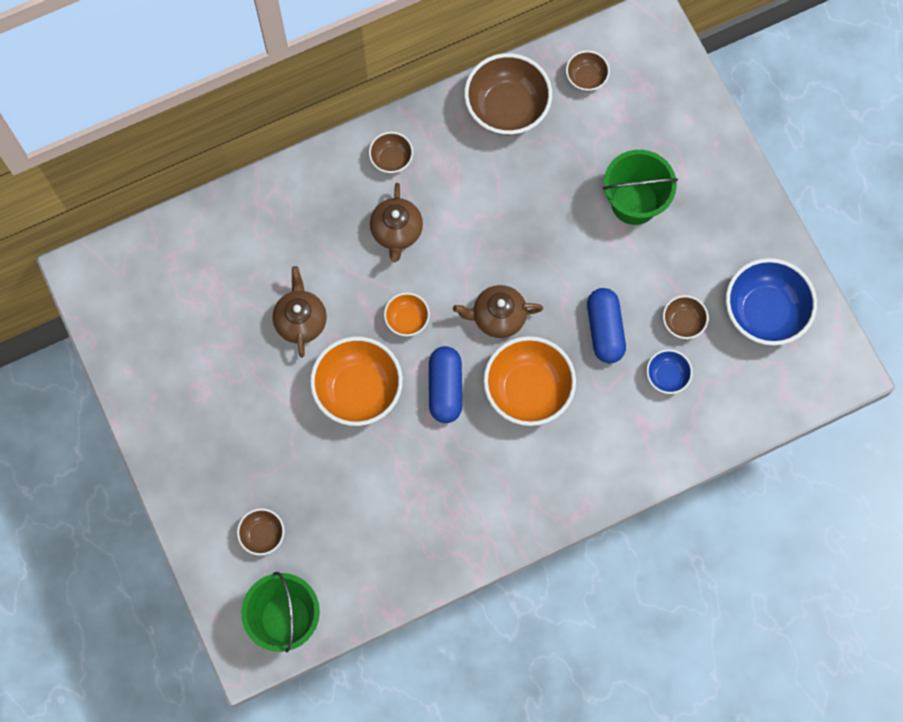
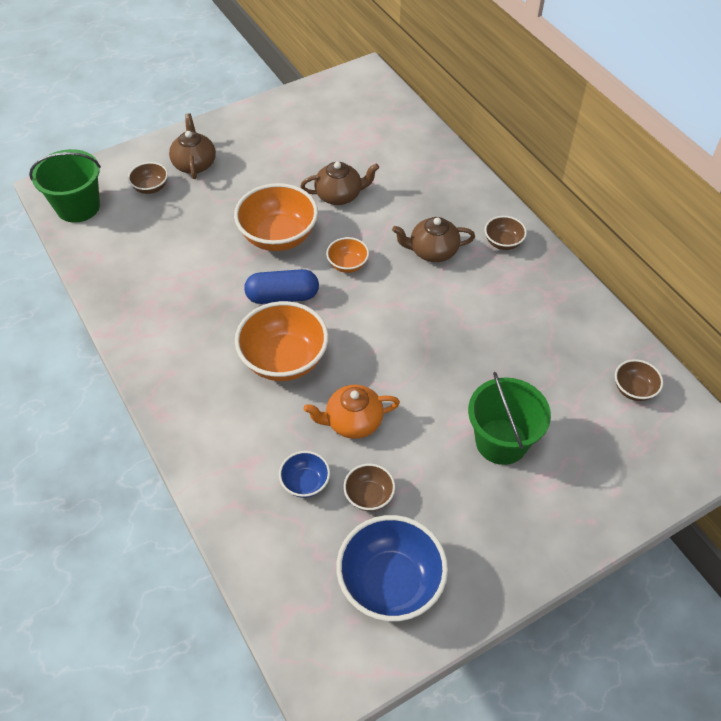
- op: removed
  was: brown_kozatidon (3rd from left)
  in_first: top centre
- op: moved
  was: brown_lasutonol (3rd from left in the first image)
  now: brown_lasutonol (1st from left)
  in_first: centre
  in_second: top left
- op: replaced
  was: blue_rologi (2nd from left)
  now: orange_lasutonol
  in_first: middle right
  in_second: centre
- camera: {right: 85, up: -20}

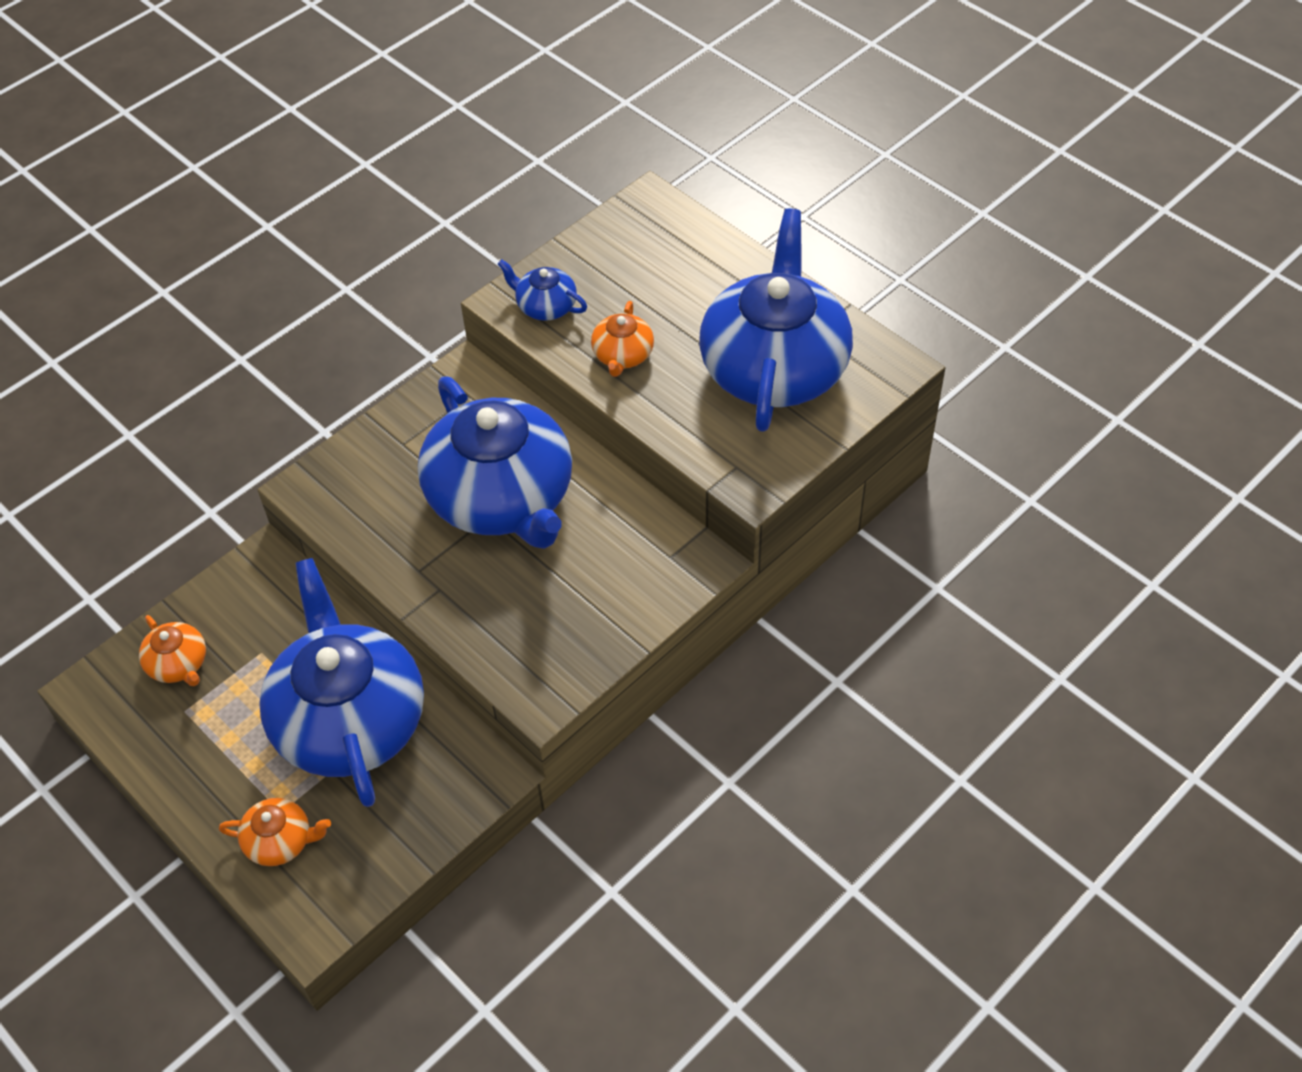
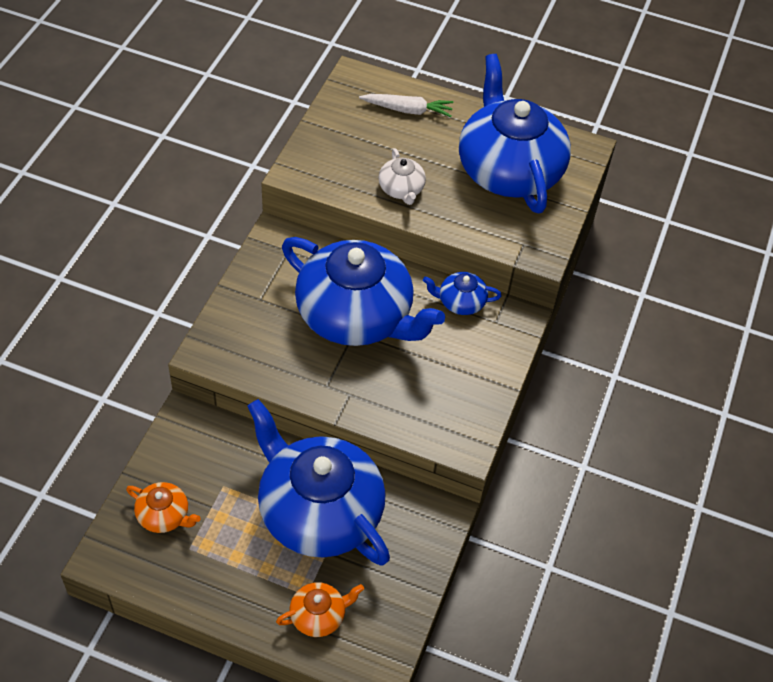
- op: added
  now: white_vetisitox
  in_second: top centre
- op: moved
  was: blue_lasutonol (3rd from left)
  in_first: top centre
  in_second: centre
- op: recoloured
  was: orange_lasutonol (3rd from left)
  now: white_lasutonol
  in_first: top centre
  in_second: top centre
- camera: {right: -30, up: 0}

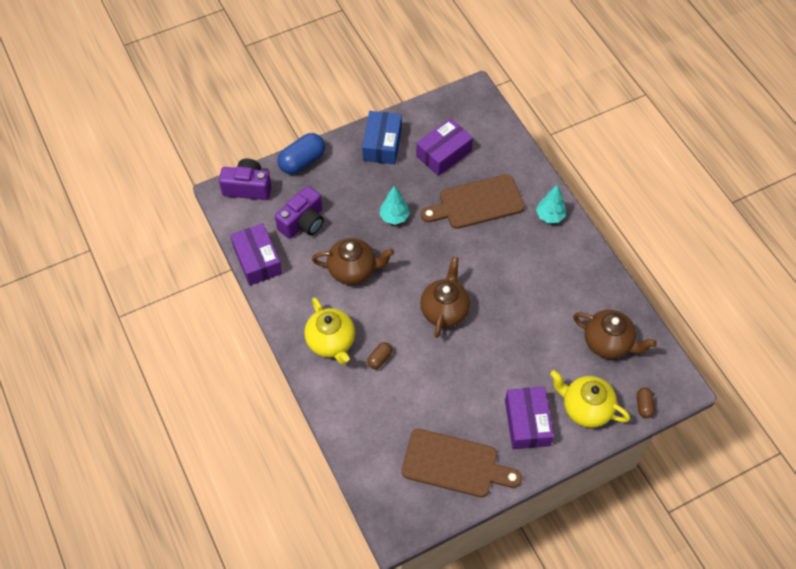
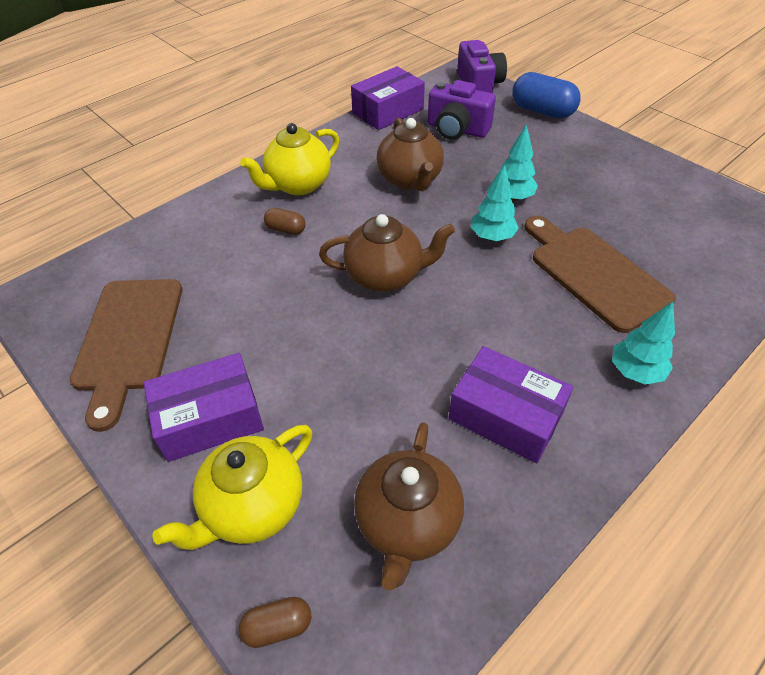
- op: removed
  was: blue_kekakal
  in_first: top centre
- op: added
  now: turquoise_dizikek (1st from left)
  in_second: top centre
- op: moved
  was: purple_kekakal (2nd from left in the first image)
  now: purple_kekakal (3rd from left)
  in_first: top centre
  in_second: middle right
- op: turned
  was: yellow_lasutonol (2nd from left in the first image)
  in_first: bottom right
  in_second: bottom left
  clockwise: -150
- camera: {right: 75, up: -10}

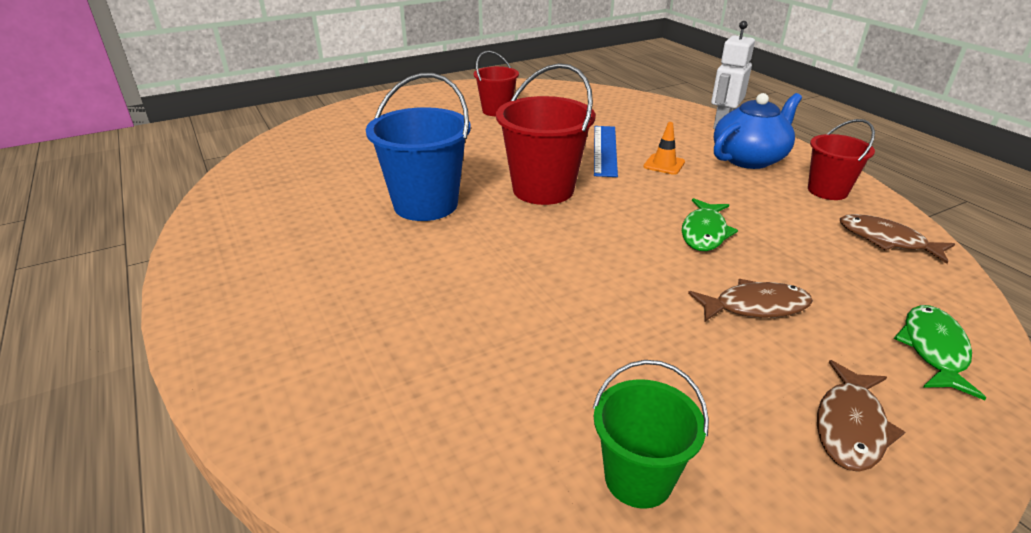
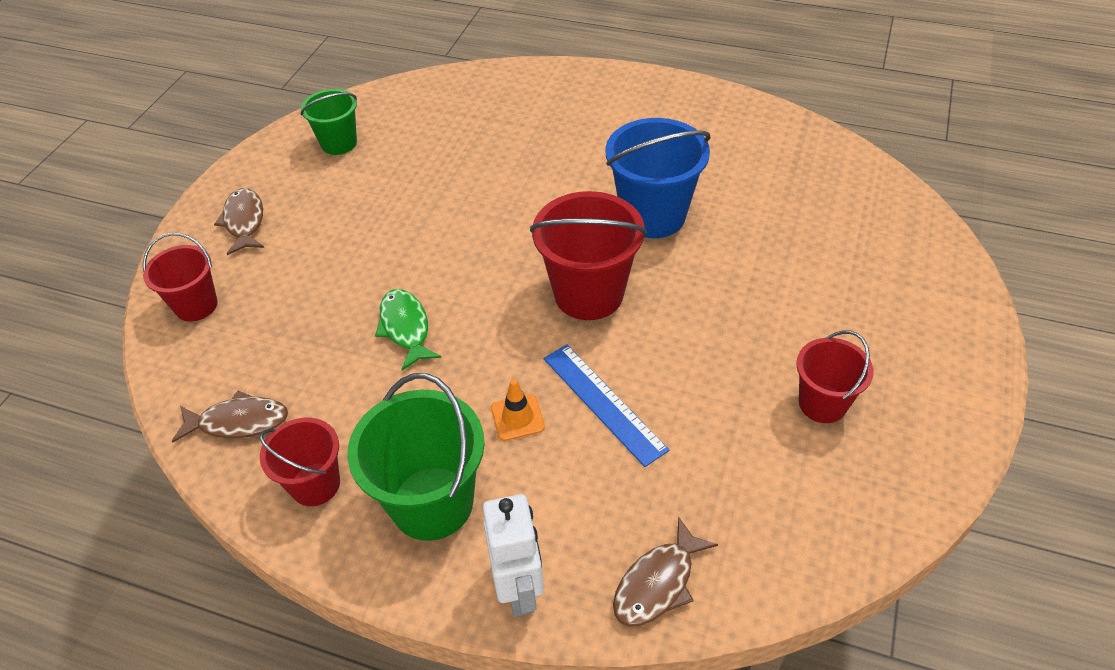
- op: moved
  was: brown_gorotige (1st from left in the first image)
  now: brown_gorotige (3rd from left)
  in_first: middle right
  in_second: bottom centre
- op: replaced
  was: blue_lasutonol
  now: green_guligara (2nd from left)
  in_first: top right
  in_second: bottom centre
- op: replaced
  was: green_gorotige (2nd from left)
  now: red_guligara (1st from left)
  in_first: middle right
  in_second: middle left
- camera: {right: 140, up: 15}

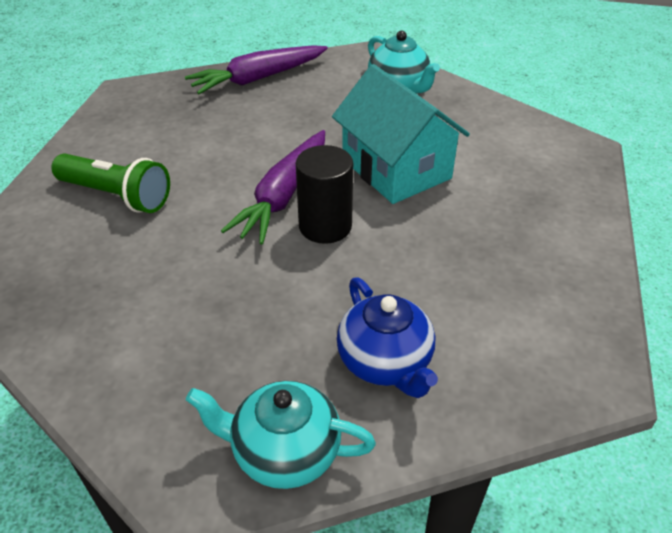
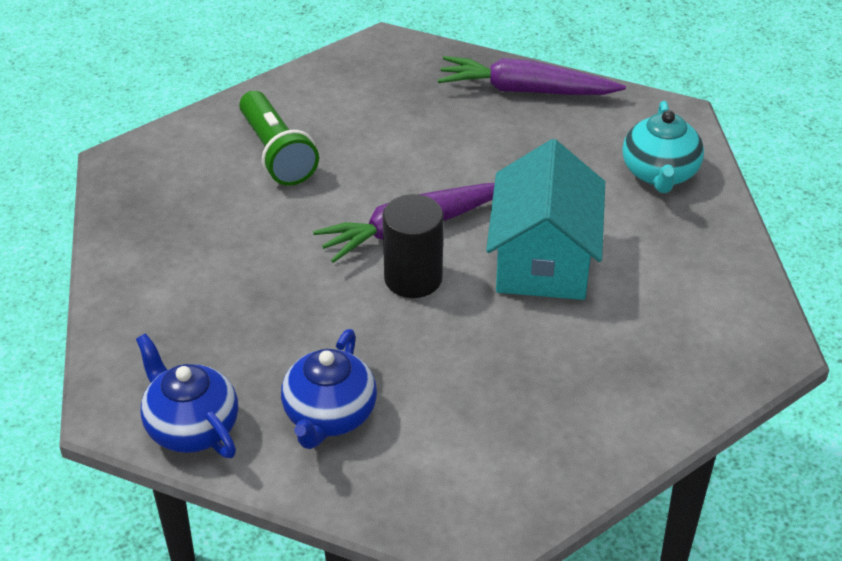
- op: recoloured
  was: turquoise_lasutonol (1st from left)
  now: blue_lasutonol (1st from left)
  in_first: bottom centre
  in_second: bottom left
- camera: {right: 40, up: 0}

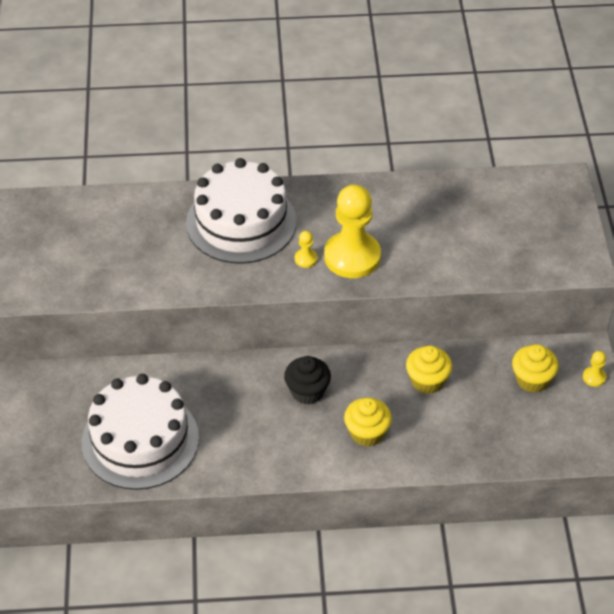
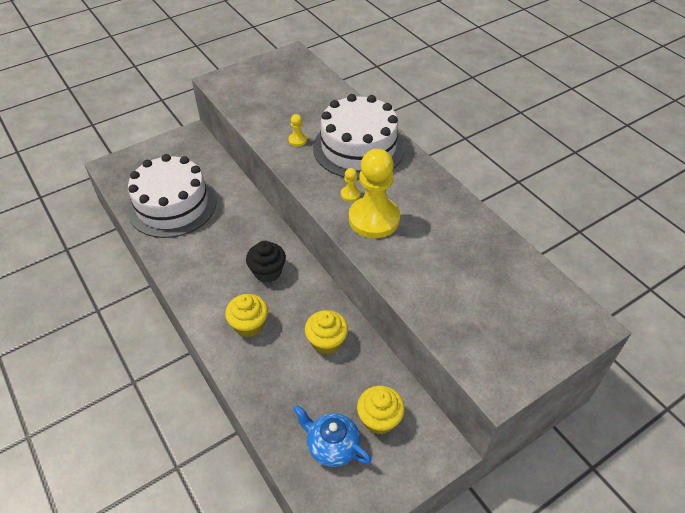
- op: added
  now: blue_lasutonol
  in_second: bottom centre
- op: moved
  was: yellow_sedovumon (3rd from left in the first image)
  now: yellow_sedovumon (1st from left)
  in_first: middle right
  in_second: top centre
- camera: {right: 60, up: 0}

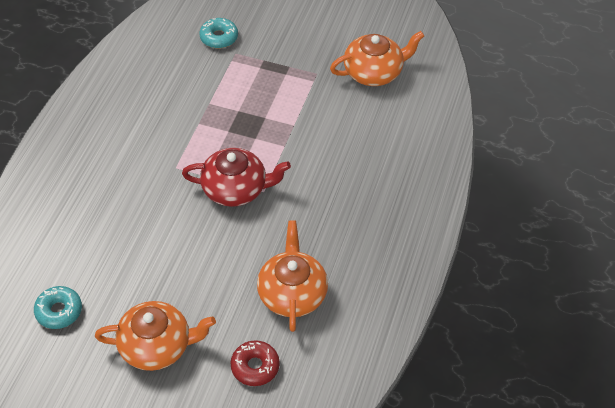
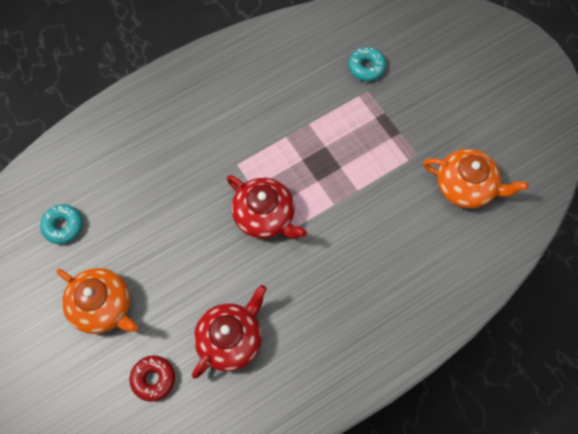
- op: recoloured
  was: orange_lasutonol (2nd from left)
  now: red_lasutonol (1st from left)
  in_first: bottom centre
  in_second: bottom centre
- camera: {right: 40, up: 15}

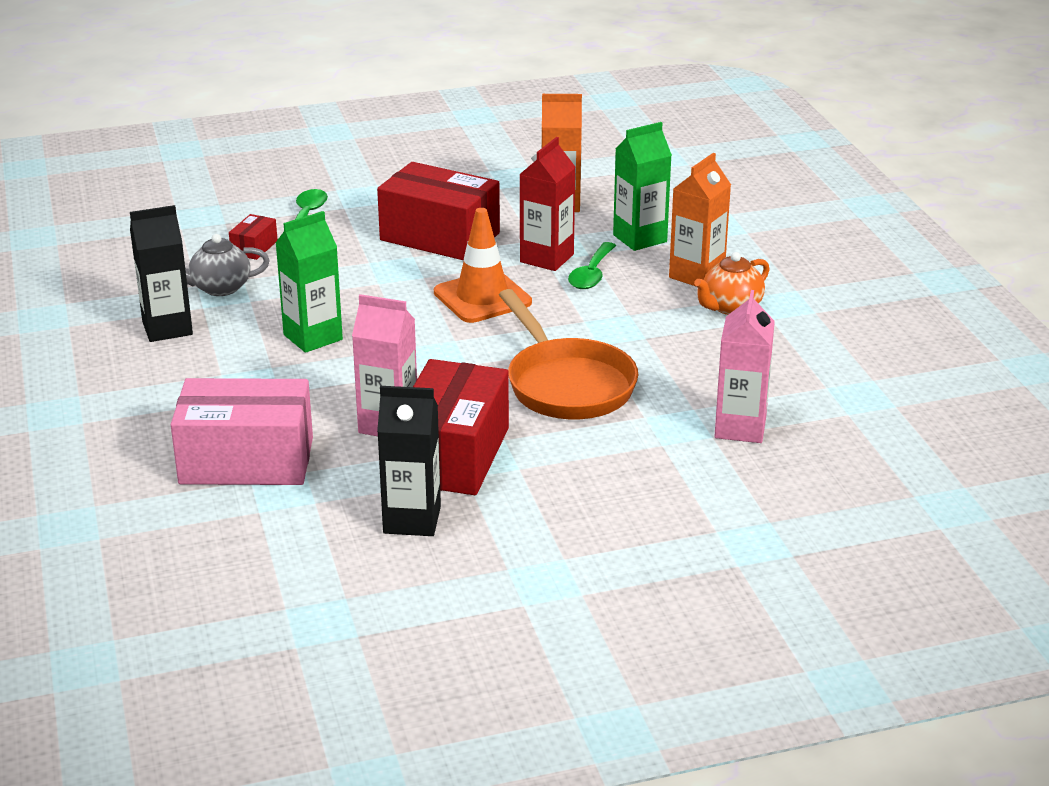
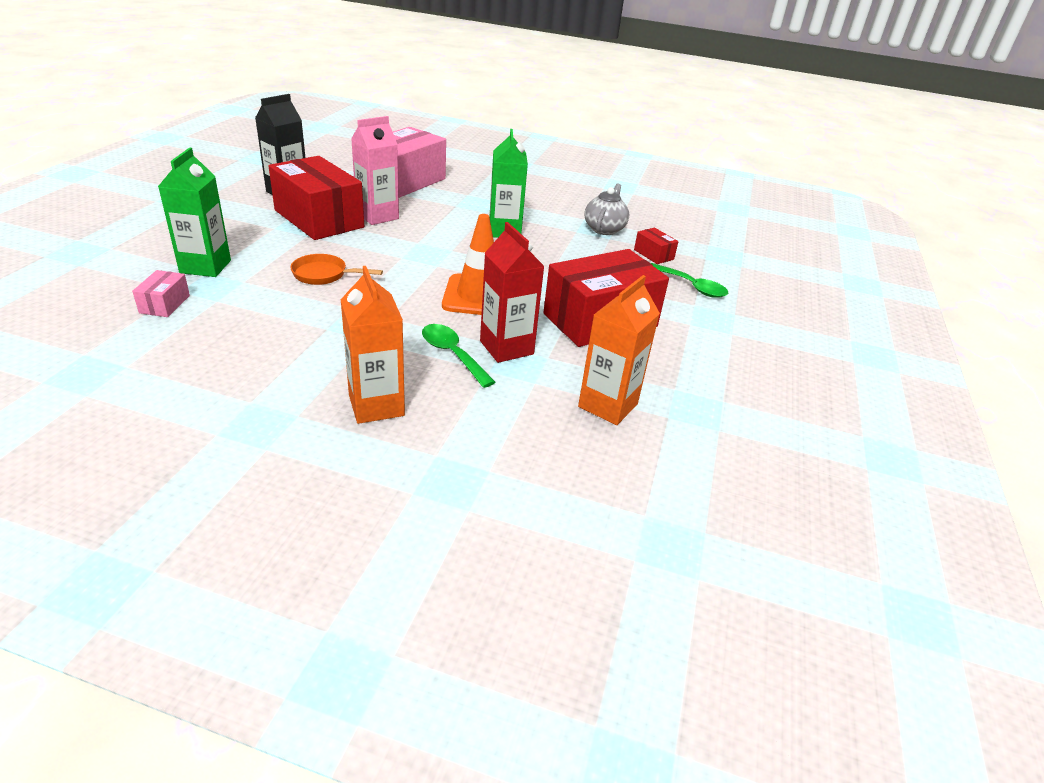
- op: removed
  was: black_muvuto (1st from left)
  in_first: middle left
- op: removed
  was: orange_lasutonol
  in_first: middle right
- op: moved
  was: green_muvuto (2nd from left in the first image)
  now: green_muvuto (1st from left)
  in_first: top centre
  in_second: top left
- op: replaced
  was: pink_muvuto (2nd from left)
  now: pink_kekakal (1st from left)
  in_first: middle right
  in_second: middle left
- op: resized
  was: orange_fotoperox
  in_first: centre
  in_second: middle left
  ratio: 0.51
- camera: {right: 120, up: 5}

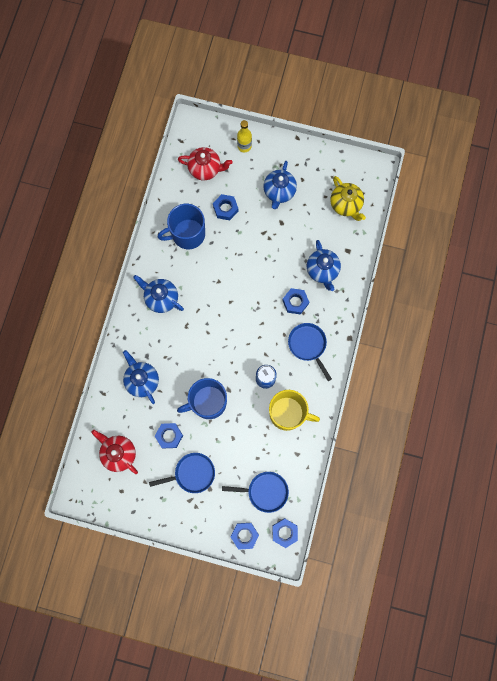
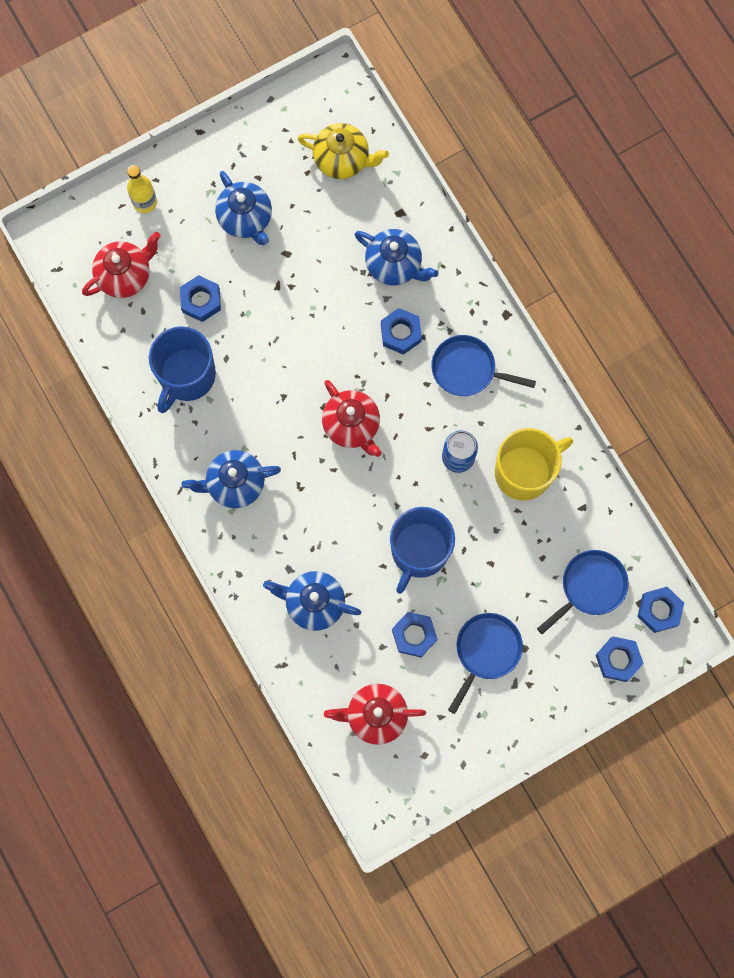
- op: added
  now: red_lasutonol (2nd from left)
  in_second: centre
- camera: {right: -45, up: 0}

